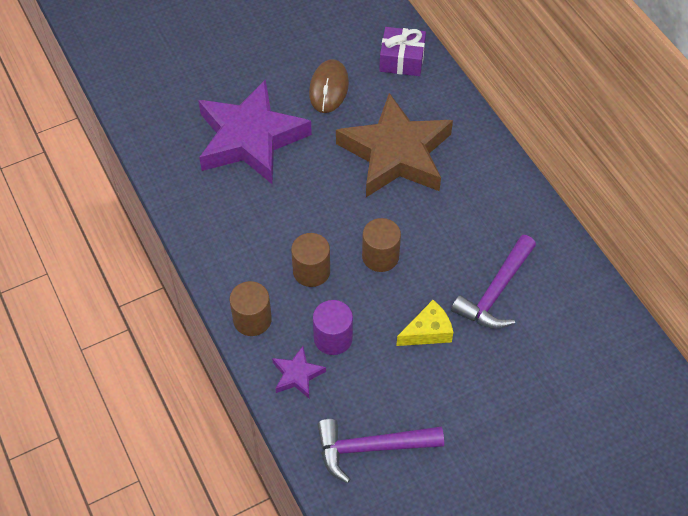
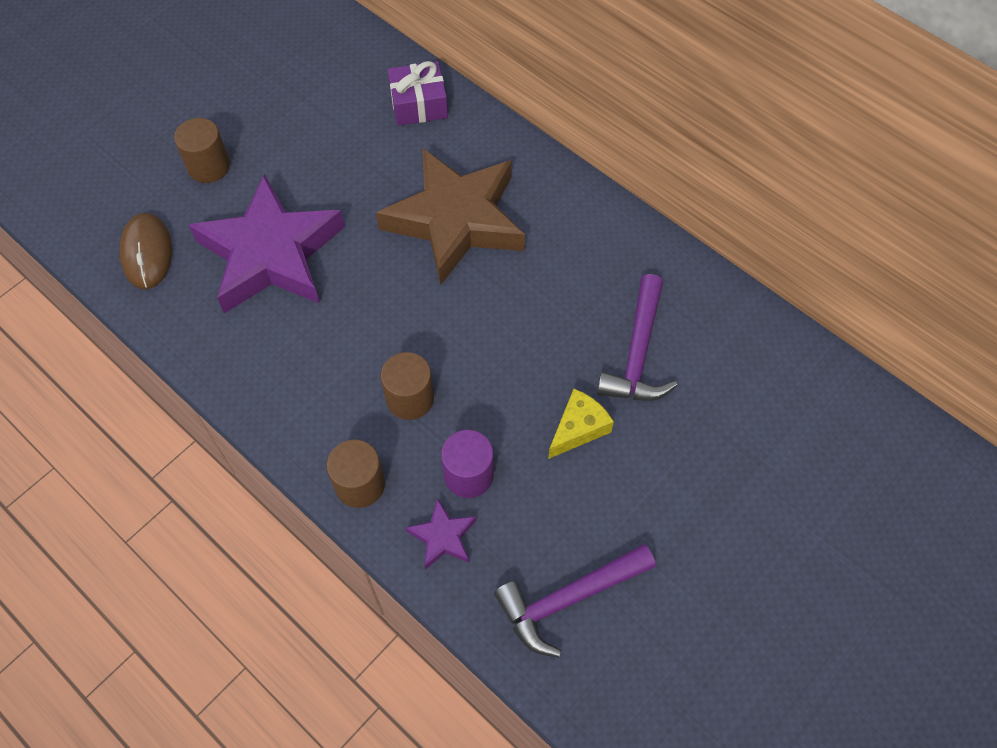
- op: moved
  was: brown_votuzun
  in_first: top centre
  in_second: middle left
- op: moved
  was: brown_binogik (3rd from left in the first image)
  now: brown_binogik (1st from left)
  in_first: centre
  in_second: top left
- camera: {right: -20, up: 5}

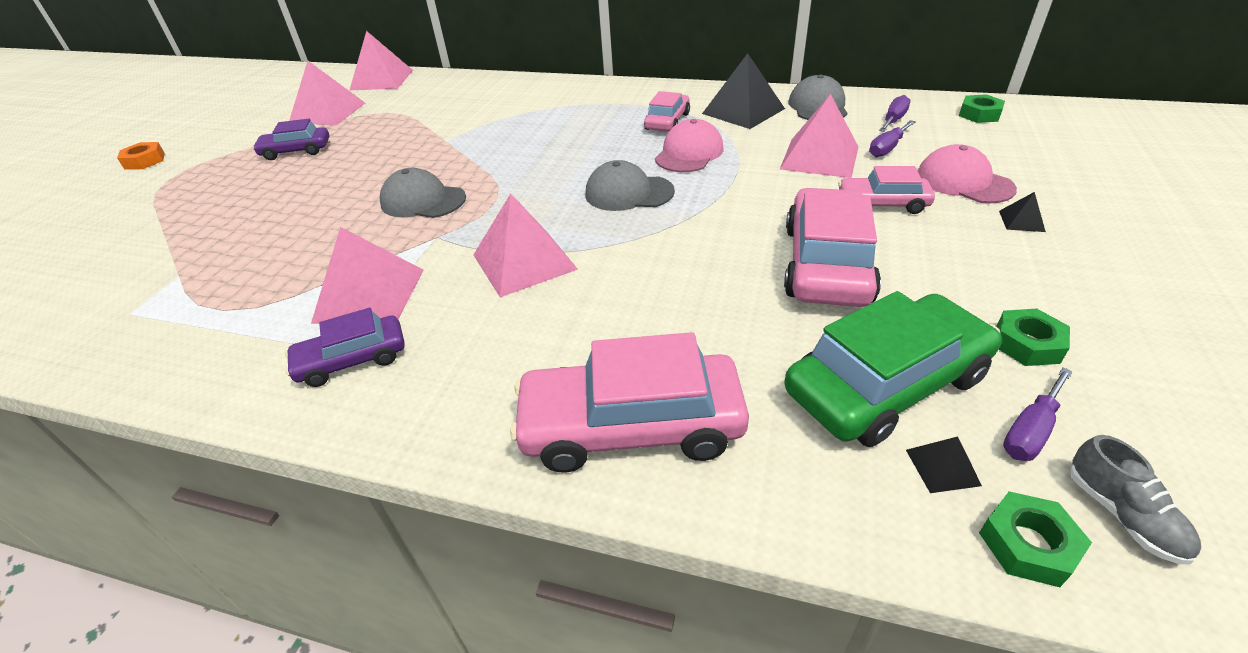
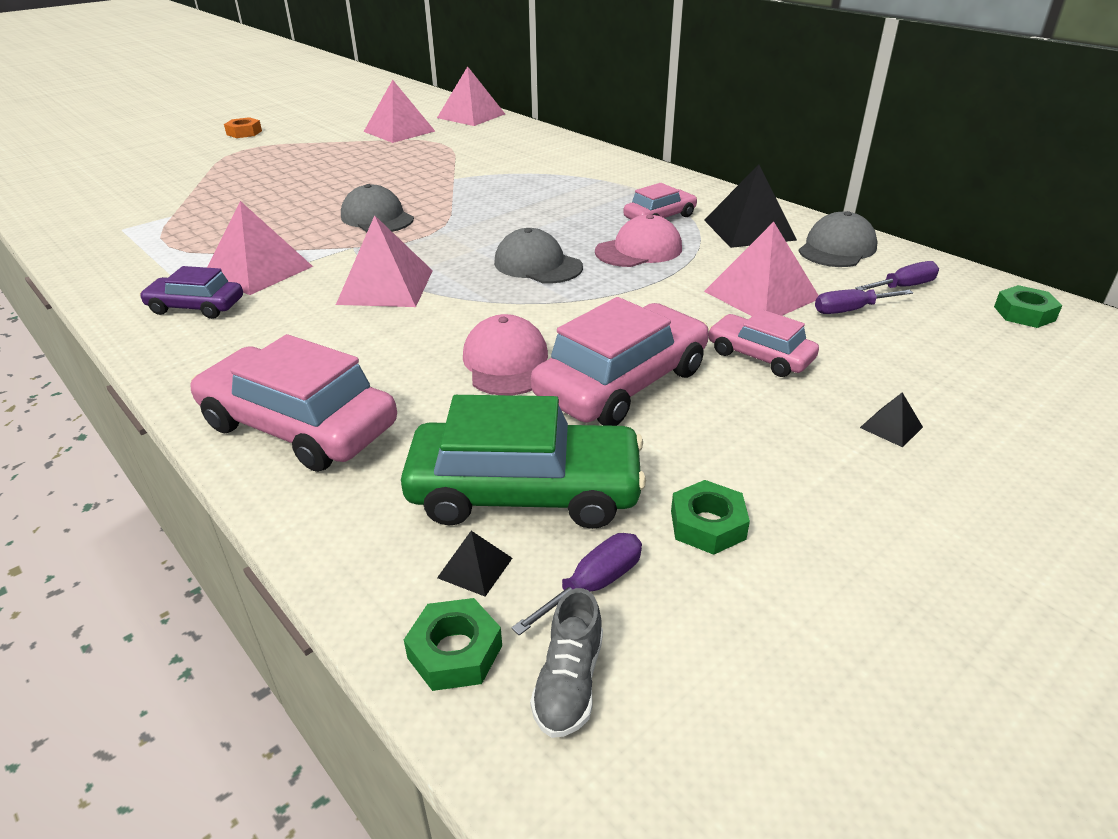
- op: removed
  was: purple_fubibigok (1st from left)
  in_first: top left
- op: moved
  was: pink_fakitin (2nd from left in the first image)
  now: pink_fakitin (1st from left)
  in_first: top right
  in_second: centre
- op: turned
  was: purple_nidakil (3rd from left in the first image)
  in_first: middle right
  in_second: bottom centre
  clockwise: 150
- camera: {right: 30, up: -5}

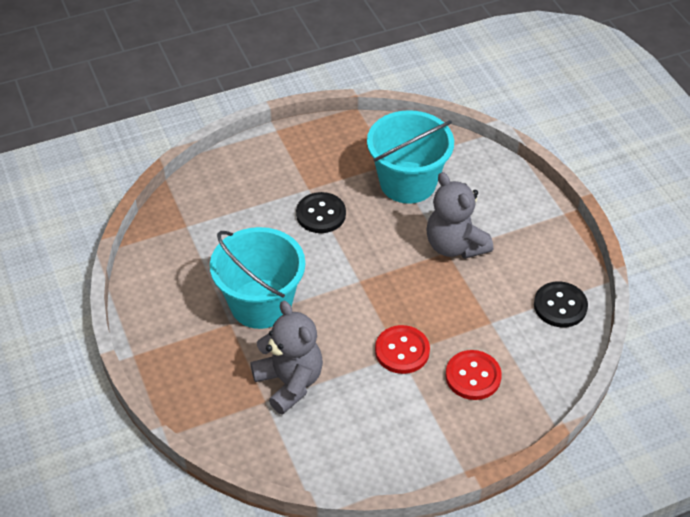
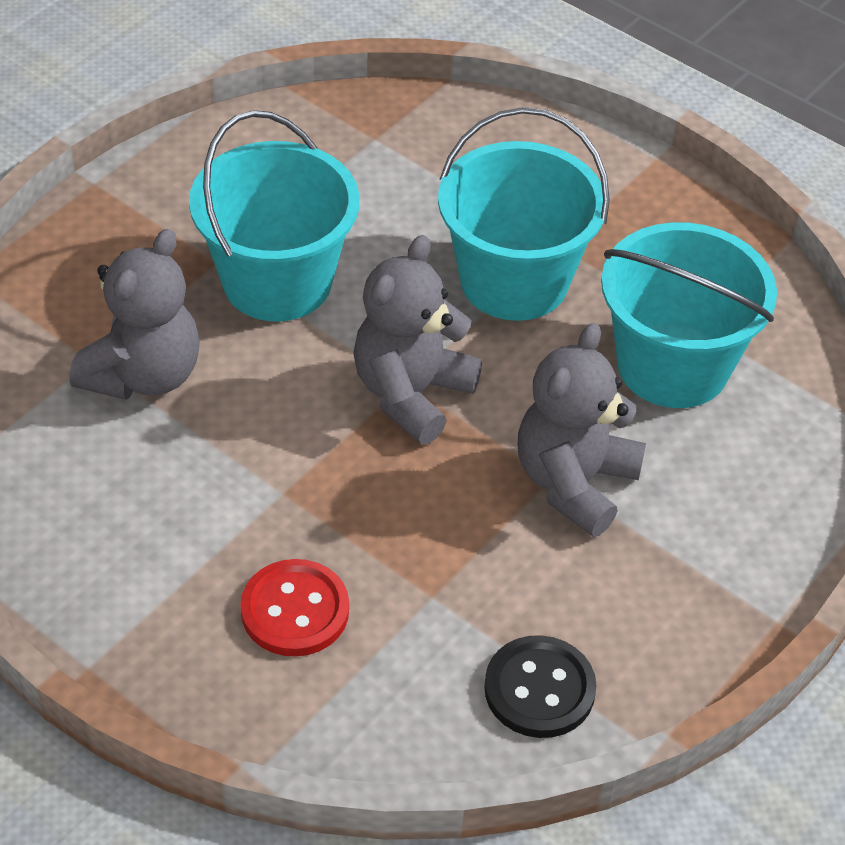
- op: removed
  was: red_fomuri (1st from left)
  in_first: bottom centre
- op: added
  now: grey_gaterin (2nd from left)
  in_second: centre
- op: replaced
  was: black_fomuri (1st from left)
  now: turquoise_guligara (2nd from left)
  in_first: centre
  in_second: top centre
- camera: {right: 60, up: 0}

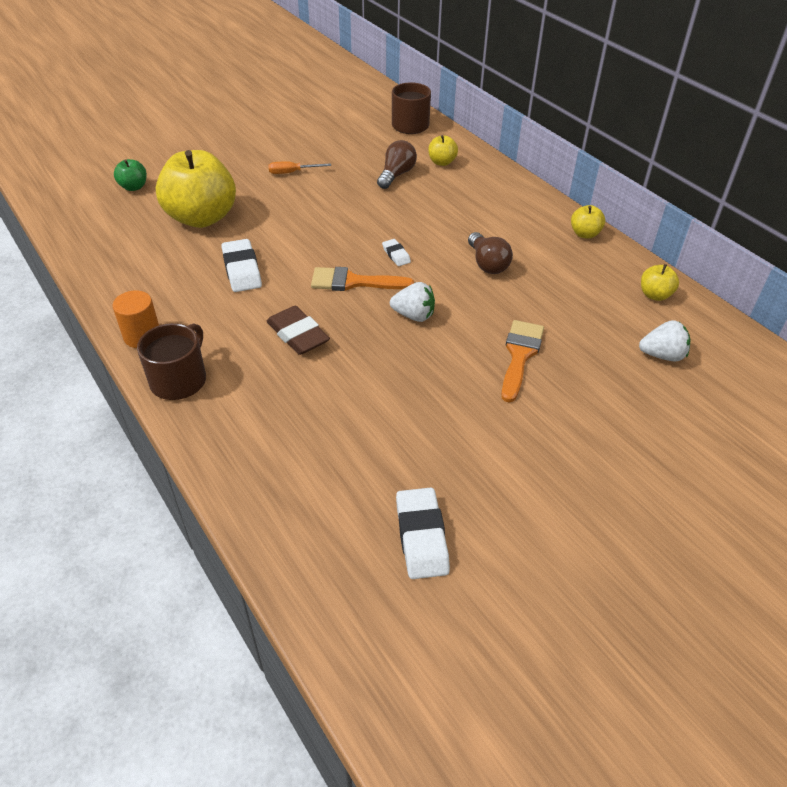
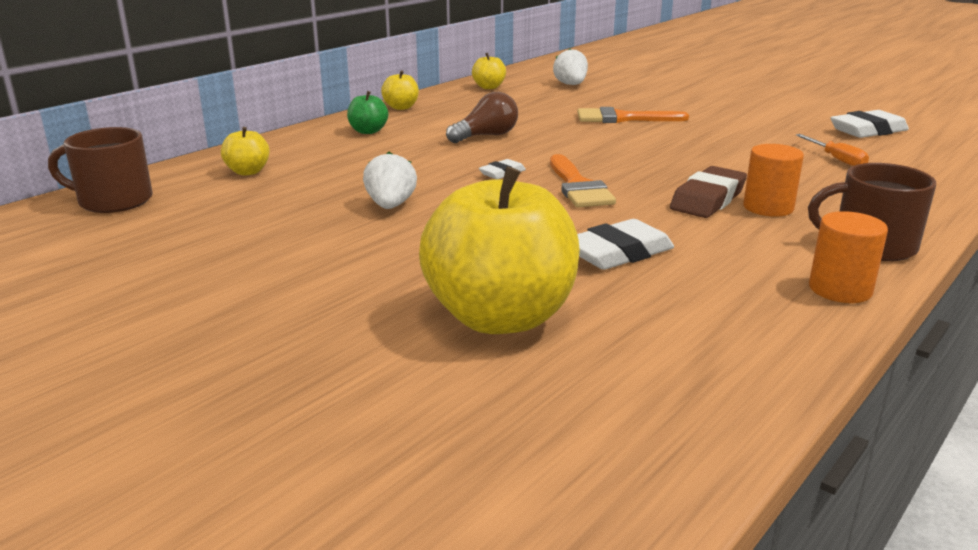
- op: removed
  was: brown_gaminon (1st from left)
  in_first: top centre
- op: added
  now: orange_binogik (1st from left)
  in_second: top right
- op: moved
  was: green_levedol
  in_first: top left
  in_second: top centre
- op: moved
  was: orange_nidakil
  in_first: top centre
  in_second: top right
- op: moved
  was: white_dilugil (1st from left)
  in_first: centre
  in_second: top centre
- camera: {right: -105, up: -20}

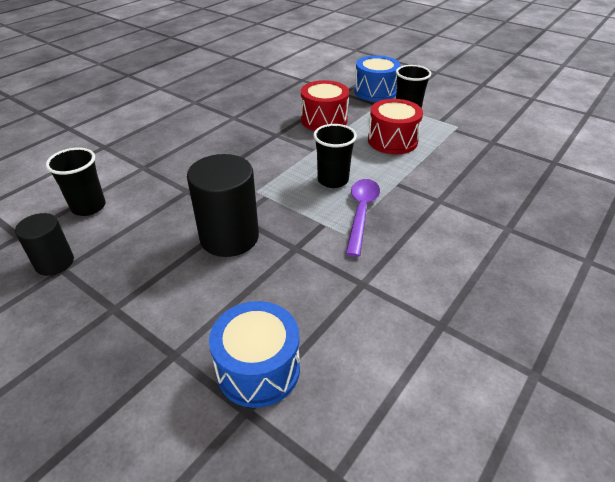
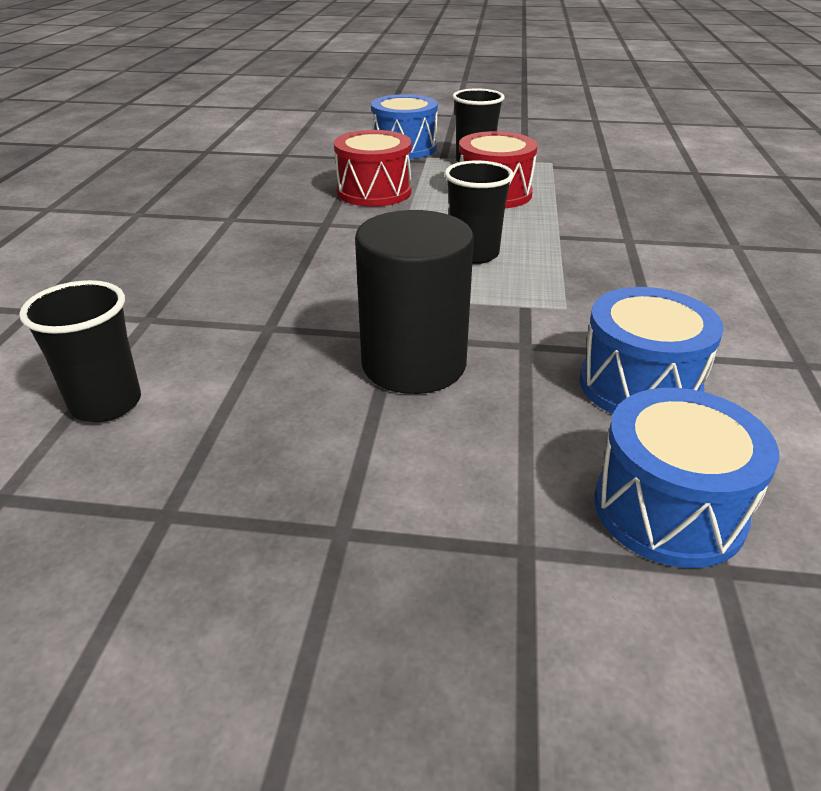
- op: removed
  was: black_binogik (1st from left)
  in_first: middle left
- op: removed
  was: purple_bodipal
  in_first: centre
- op: added
  now: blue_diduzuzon (2nd from left)
  in_second: middle right
- camera: {right: -30, up: -5}

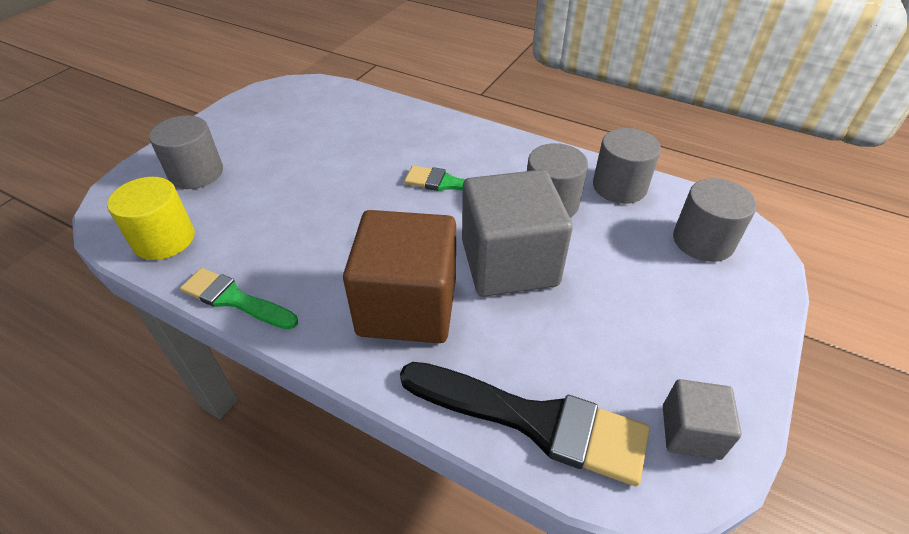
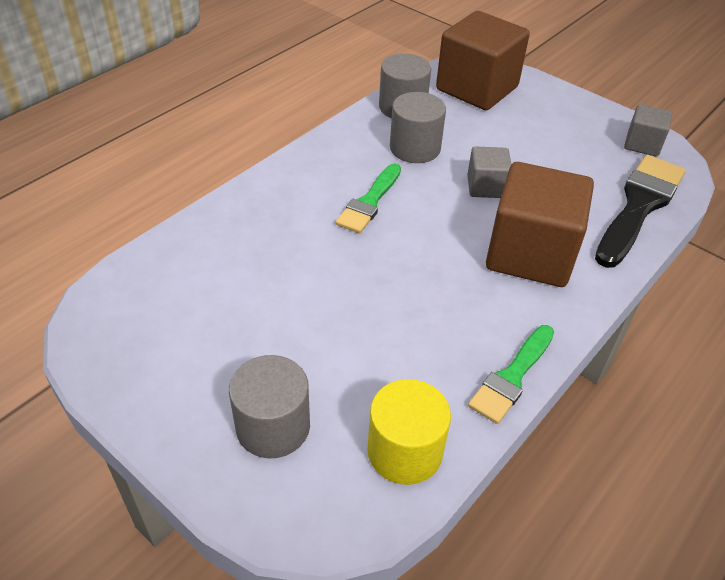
- op: replaced
  was: grey_binogik (4th from left)
  now: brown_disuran (1st from left)
  in_first: middle right
  in_second: top centre
- op: resized
  was: grey_disuran (1st from left)
  in_first: centre
  in_second: top right
  ratio: 0.5
- camera: {right: -80, up: 0}

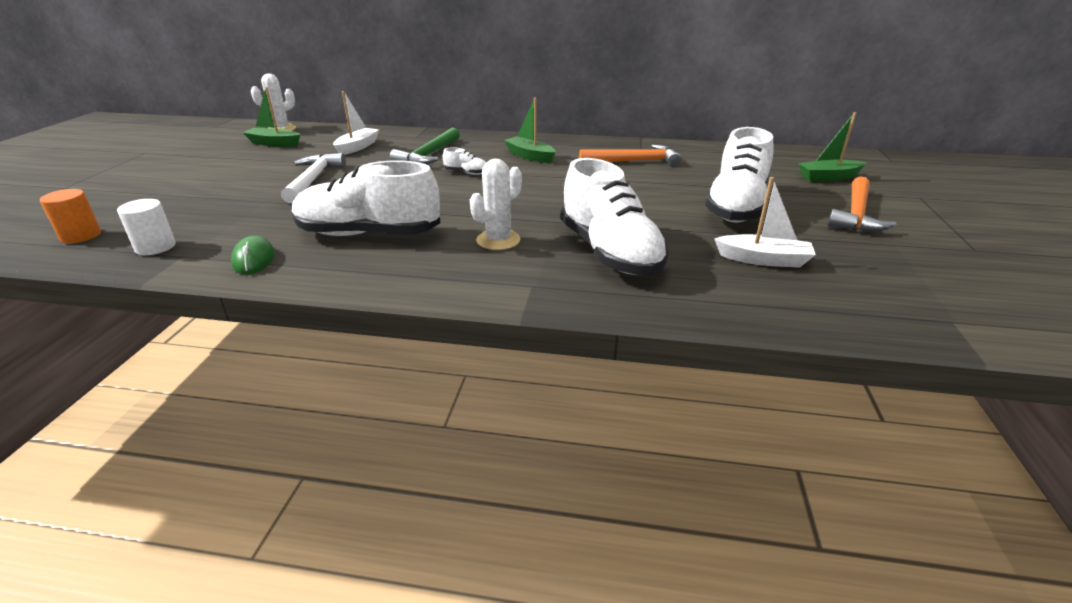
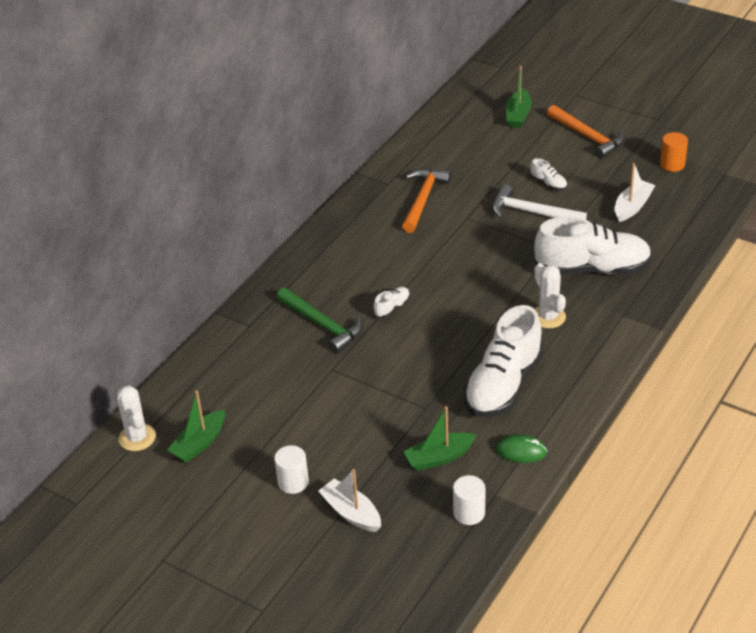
- op: added
  now: white_binogik (1st from left)
  in_second: bottom centre
- op: moved
  was: orange_binogik
  in_first: middle left
  in_second: top right
- op: moved
  was: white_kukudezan
  in_first: top left
  in_second: top right
- op: moved
  was: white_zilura (1st from left)
  in_first: top left
  in_second: bottom centre
- op: moved
  was: green_zilura (2nd from left)
  in_first: top centre
  in_second: bottom centre
- op: resized
  was: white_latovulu (4th from left in the first image)
  in_first: top right
  in_second: top right
  ratio: 0.41
- camera: {right: -65, up: 10}

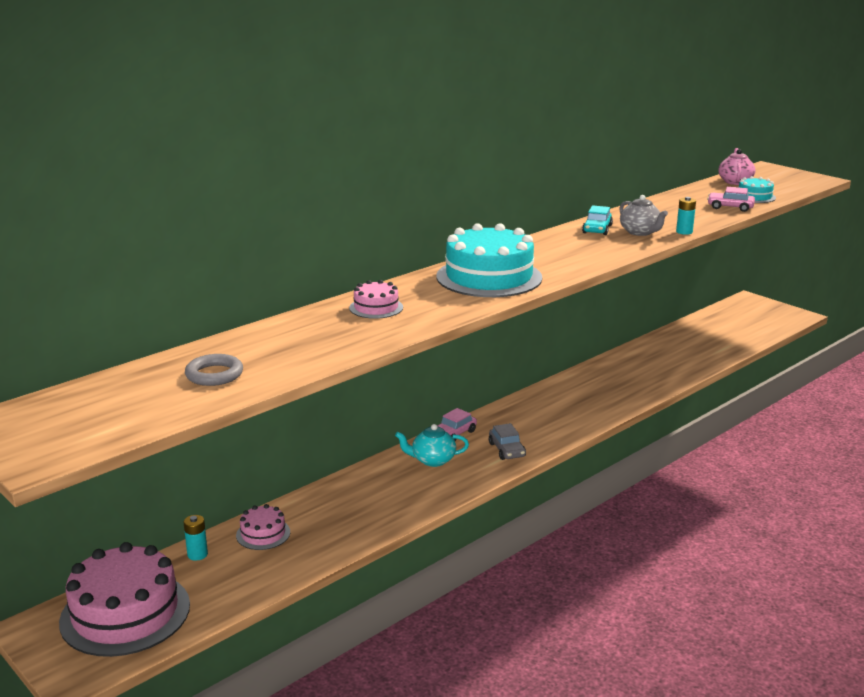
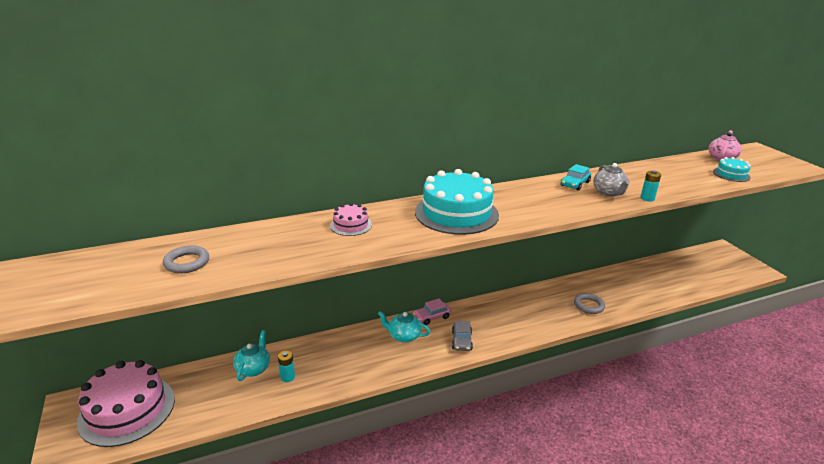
- op: removed
  was: pink_fubibigok (2nd from left)
  in_first: top right
- op: added
  now: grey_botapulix (2nd from left)
  in_second: middle right
- op: moved
  was: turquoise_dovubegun (1st from left)
  in_first: bottom left
  in_second: bottom centre
- op: replaced
  was: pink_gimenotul (2nd from left)
  now: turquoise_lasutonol (1st from left)
  in_first: bottom left
  in_second: bottom left
- camera: {right: 20, up: 5}

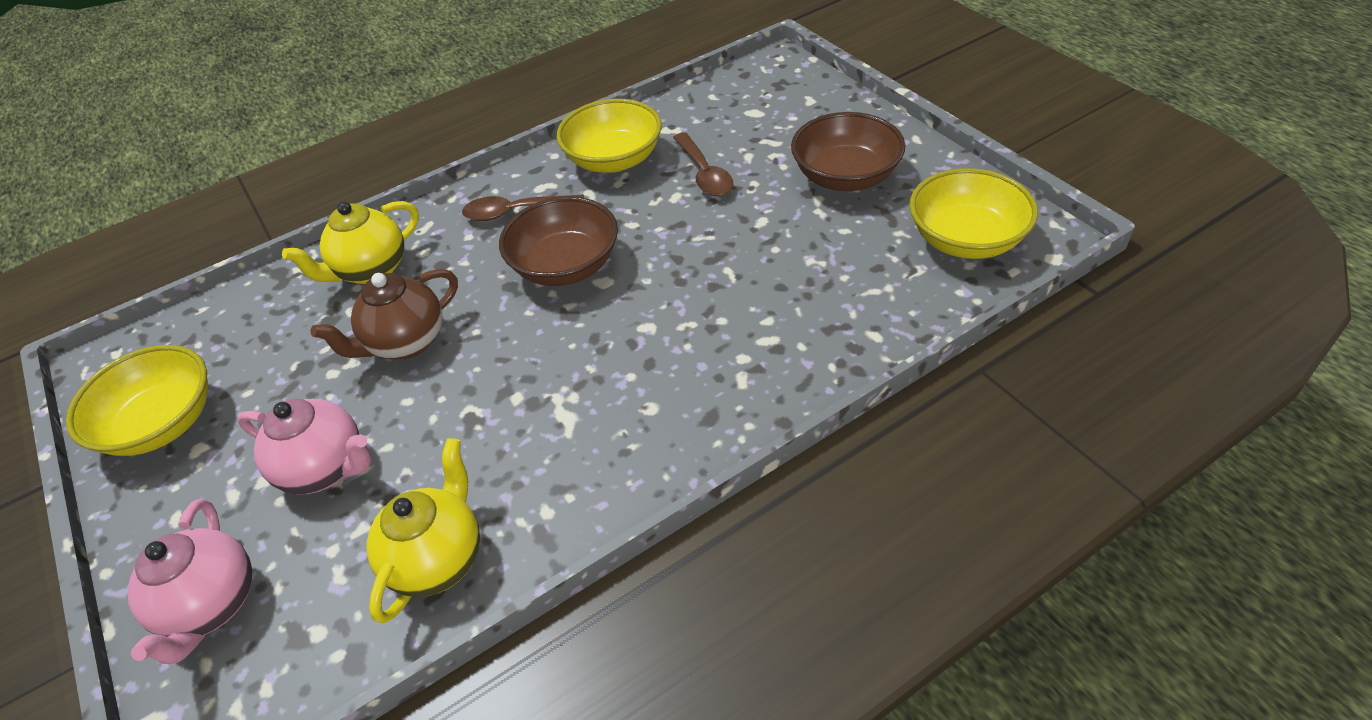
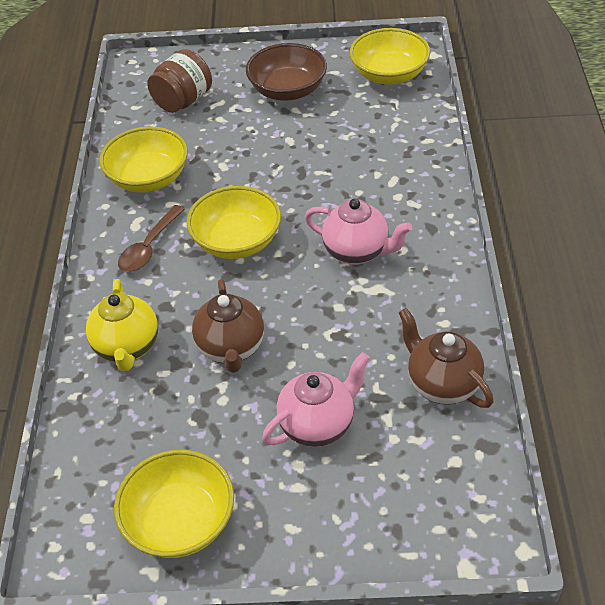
- op: removed
  was: brown_bodipal (2nd from left)
  in_first: top centre
- op: added
  now: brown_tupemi
  in_second: top left
- op: moved
  was: pink_lasutonol (1st from left in the first image)
  now: pink_lasutonol (2nd from left)
  in_first: bottom left
  in_second: centre
- op: recoloured
  was: yellow_lasutonol (2nd from left)
  now: brown_lasutonol (2nd from left)
  in_first: bottom left
  in_second: middle right
- op: recoloured
  was: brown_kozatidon (1st from left)
  now: yellow_kozatidon (3rd from left)
  in_first: centre
  in_second: centre
- camera: {right: -60, up: 0}

